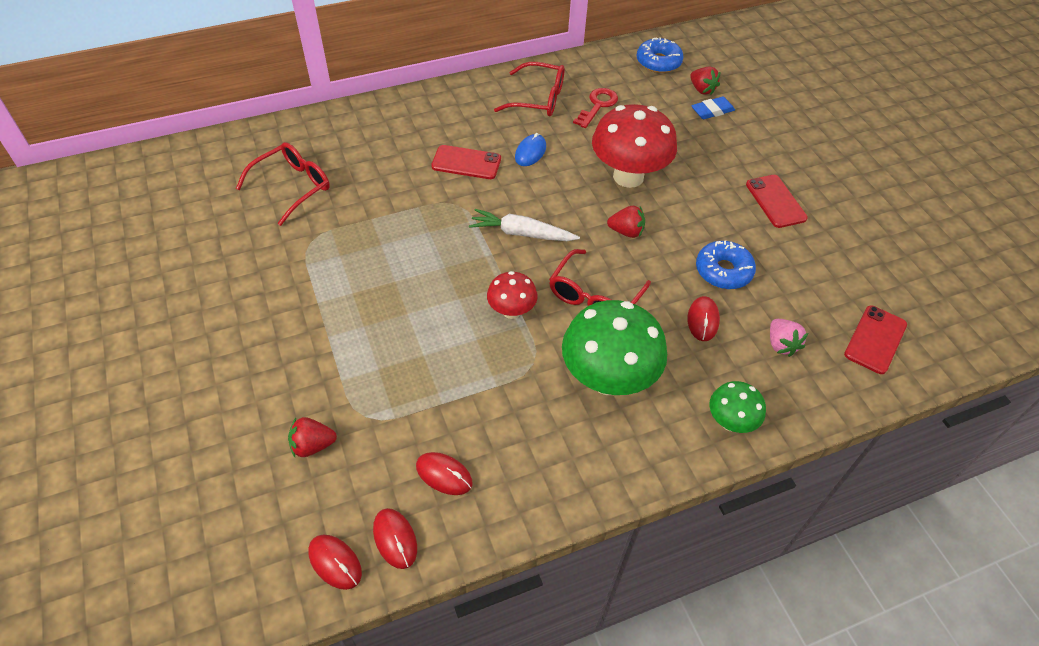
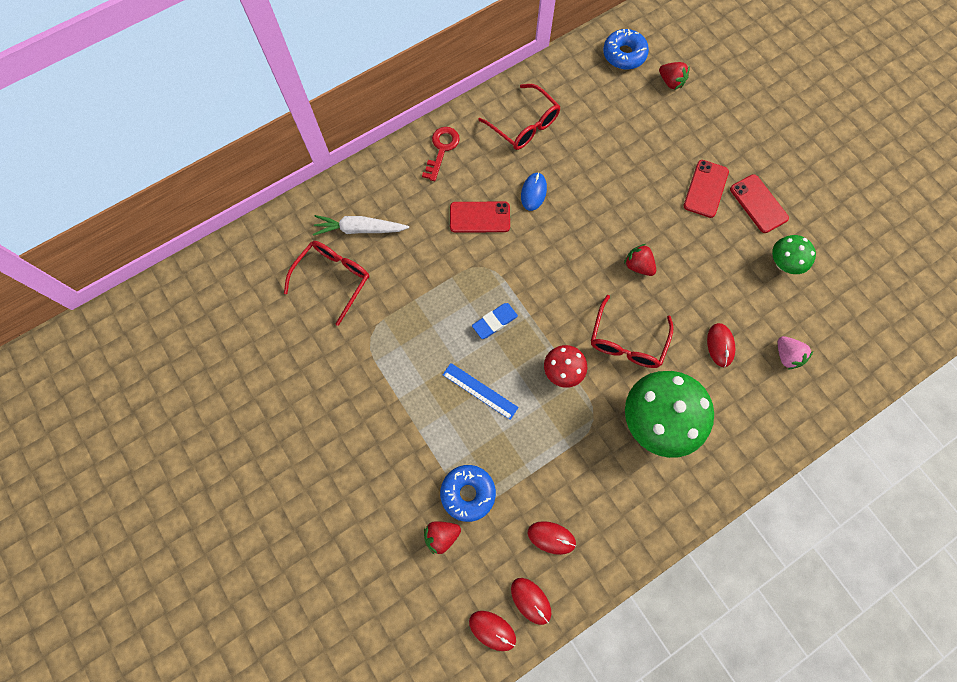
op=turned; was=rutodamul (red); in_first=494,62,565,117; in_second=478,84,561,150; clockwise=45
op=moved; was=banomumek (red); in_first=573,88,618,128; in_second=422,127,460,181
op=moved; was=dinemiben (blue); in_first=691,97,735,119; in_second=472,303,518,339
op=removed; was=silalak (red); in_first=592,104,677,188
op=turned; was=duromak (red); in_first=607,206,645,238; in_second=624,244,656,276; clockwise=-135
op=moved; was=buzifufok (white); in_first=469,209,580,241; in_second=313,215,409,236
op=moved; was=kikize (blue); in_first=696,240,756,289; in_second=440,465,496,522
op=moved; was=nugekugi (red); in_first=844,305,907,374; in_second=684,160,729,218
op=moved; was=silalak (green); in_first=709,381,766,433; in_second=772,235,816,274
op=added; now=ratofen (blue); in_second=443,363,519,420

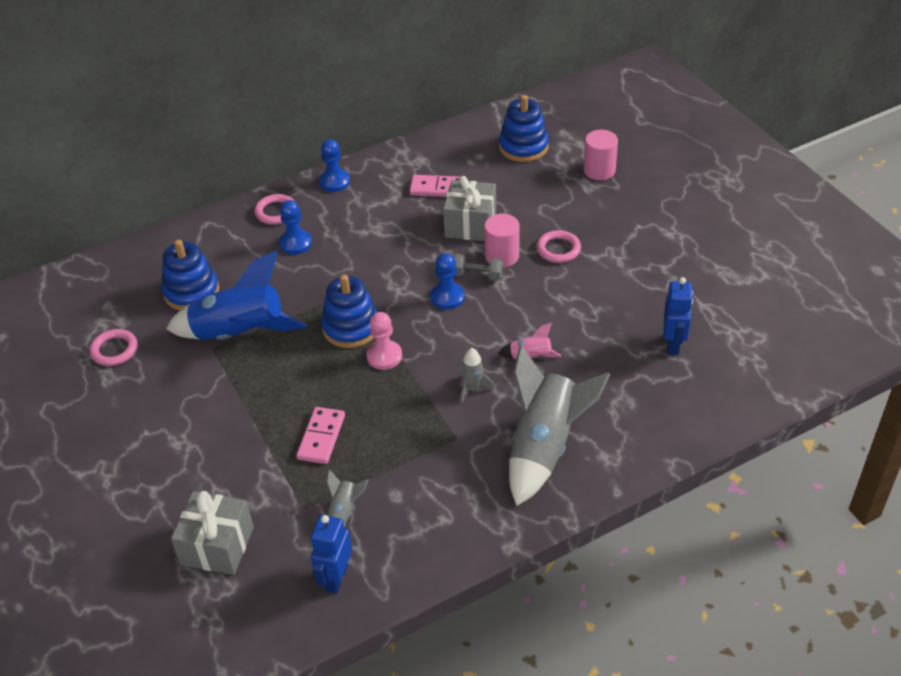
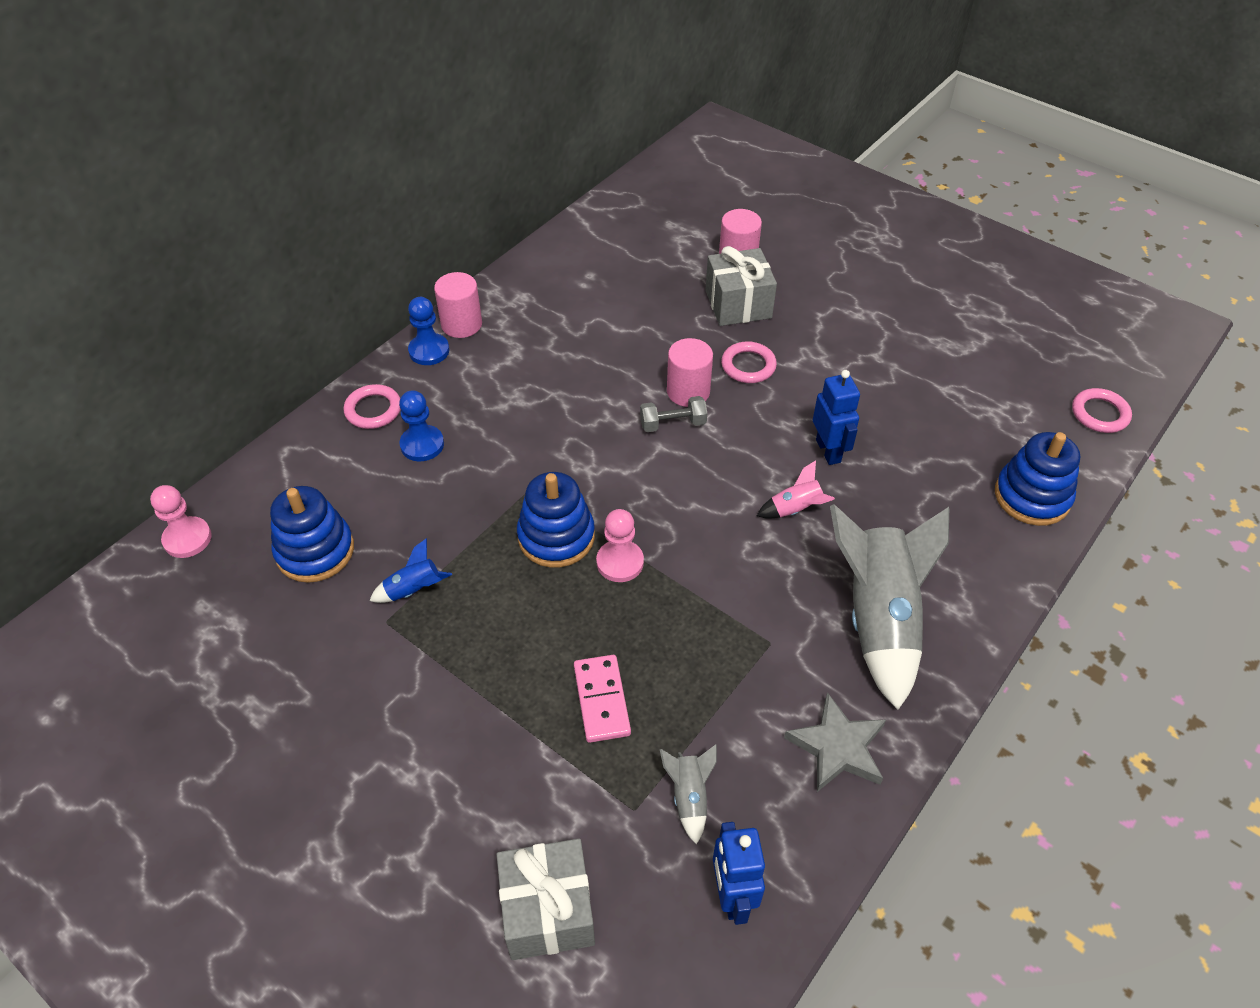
op=moved; was=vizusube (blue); in_first=499,95,549,162; in_second=995,432,1080,526
op=removed; was=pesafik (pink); in_first=410,175,460,197
op=moved; was=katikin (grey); in_first=443,176,496,241; in_second=705,246,777,326
op=resized; was=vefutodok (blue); in_first=166,251,307,340; in_second=369,538,452,603; ratio=0.43
op=removed; was=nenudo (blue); in_first=430,253,465,310
op=moved; was=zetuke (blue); in_first=664,277,693,355; in_second=813,370,860,465
op=moved; was=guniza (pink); in_first=90,329,137,366; in_second=1072,388,1132,433
op=removed; was=vefutodok (grey); in_first=460,348,495,403
op=added; now=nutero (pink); in_second=434,272,482,338
op=added; now=nenudo (pink); in_second=150,485,212,558
op=added; now=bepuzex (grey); in_second=784,692,886,792

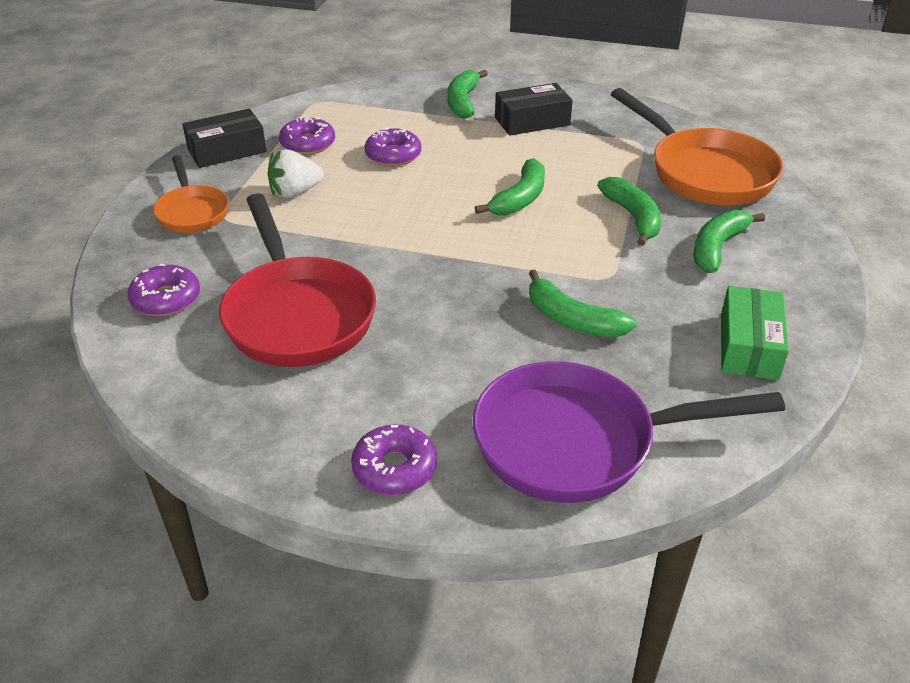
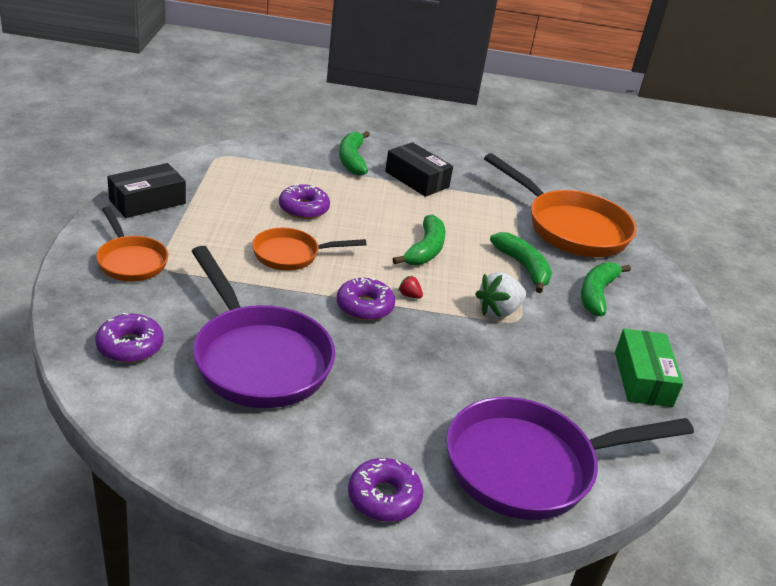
op=turned; was=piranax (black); in_first=495,83,573,136; in_second=385,142,453,197; clockwise=75
op=moved; was=kikize (purple); in_first=279,117,335,155; in_second=337,277,395,321
op=moved; was=duromak (white); in_first=267,150,324,198; in_second=475,272,526,318
op=recoloured; was=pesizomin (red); now=pesizomin (purple); in_first=219,193,376,367; in_second=191,246,335,408
op=removed; was=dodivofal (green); in_first=529,270,637,338
op=added; now=pesizomin (orange); in_second=252,227,367,271
op=added; now=duromak (red); in_second=398,276,423,299

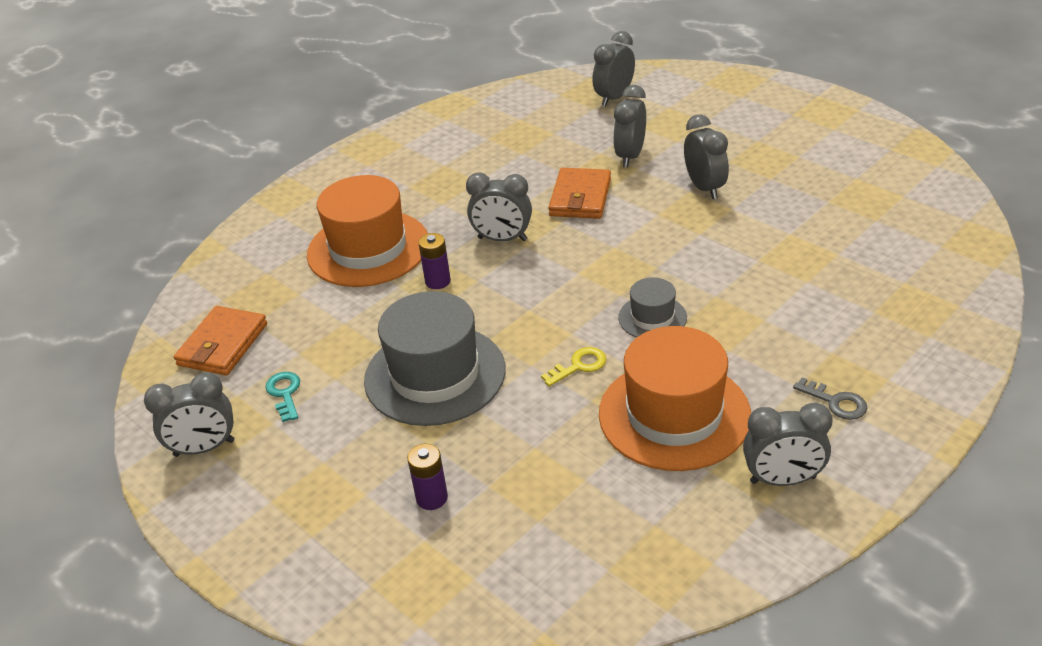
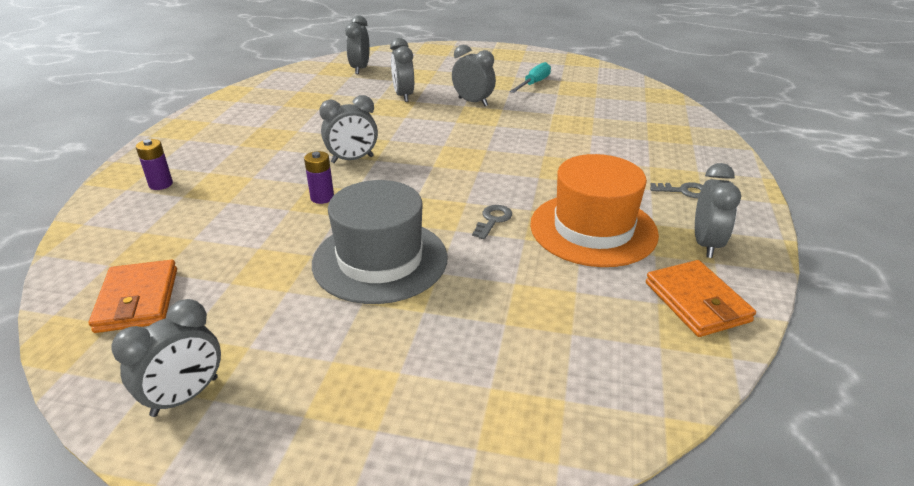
op=moved; was=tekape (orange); in_first=548,168,611,219; in_second=646,260,756,337
op=removed; was=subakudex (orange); in_first=307,175,428,287
op=removed; was=subakudex (grey); in_first=618,277,687,338
op=recoloured; was=banomumek (yellow); now=banomumek (grey); in_first=541,347,606,387; in_second=472,205,512,239
op=removed; was=banomumek (turquoise); in_first=265,372,300,422
op=turned; was=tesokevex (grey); in_first=743,403,833,486; in_second=695,163,741,258; clockwise=-45
op=moved; was=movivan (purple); in_first=407,444,448,510; in_second=136,139,173,190
op=added; now=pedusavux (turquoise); in_second=510,62,551,93

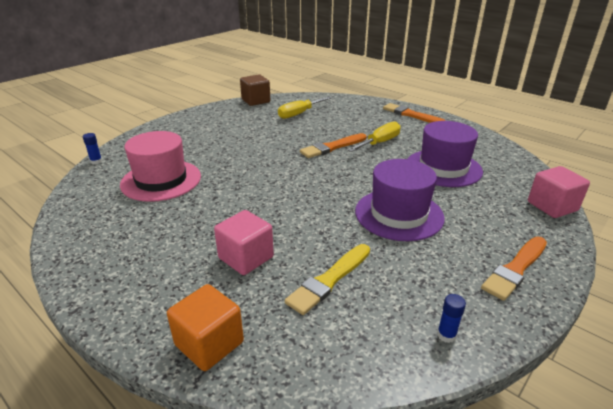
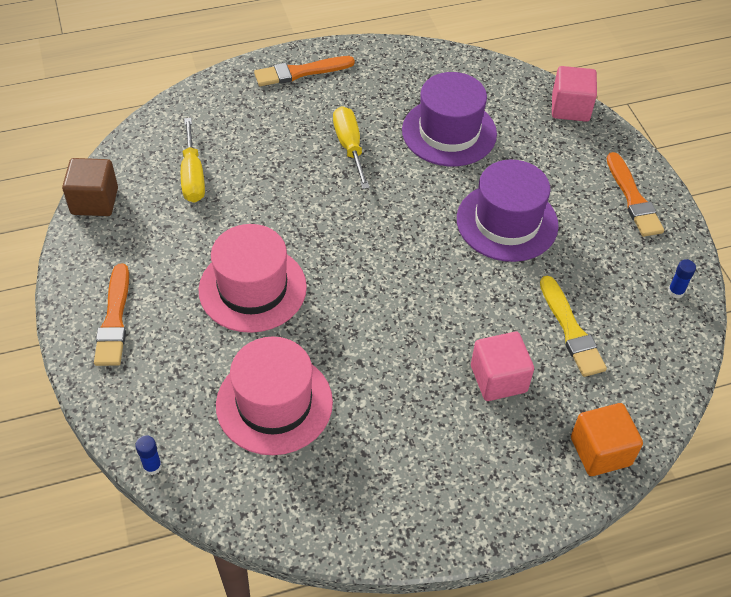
op=moved; was=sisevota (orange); in_first=300,133,366,158; in_second=94,264,129,366
op=added; now=subakudex (pink); in_second=199,224,307,333

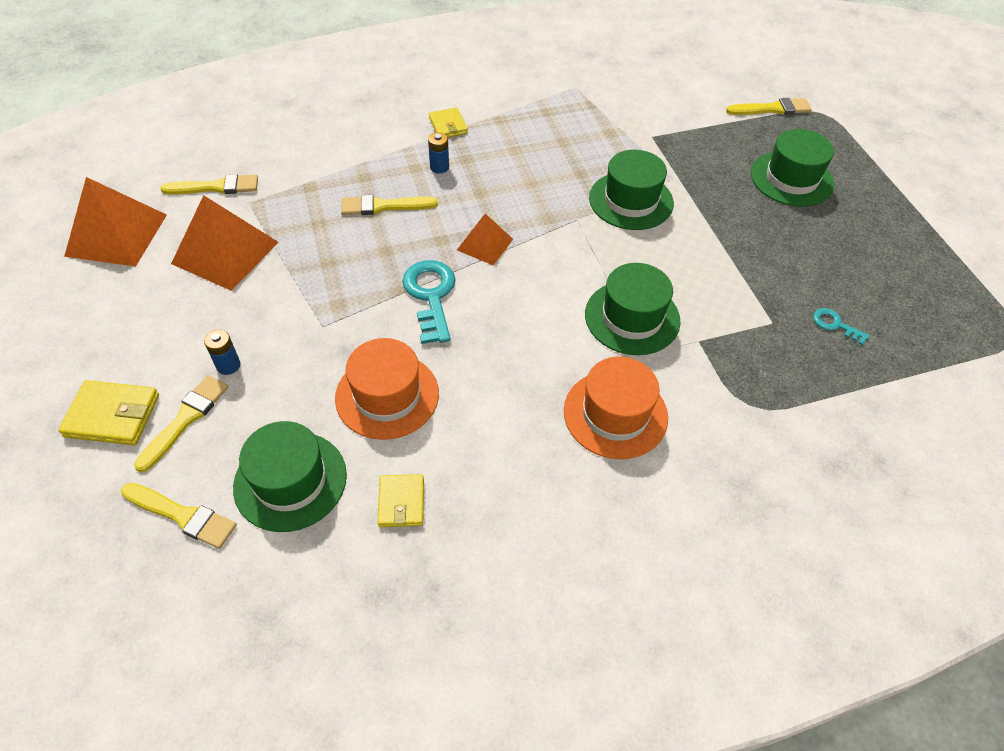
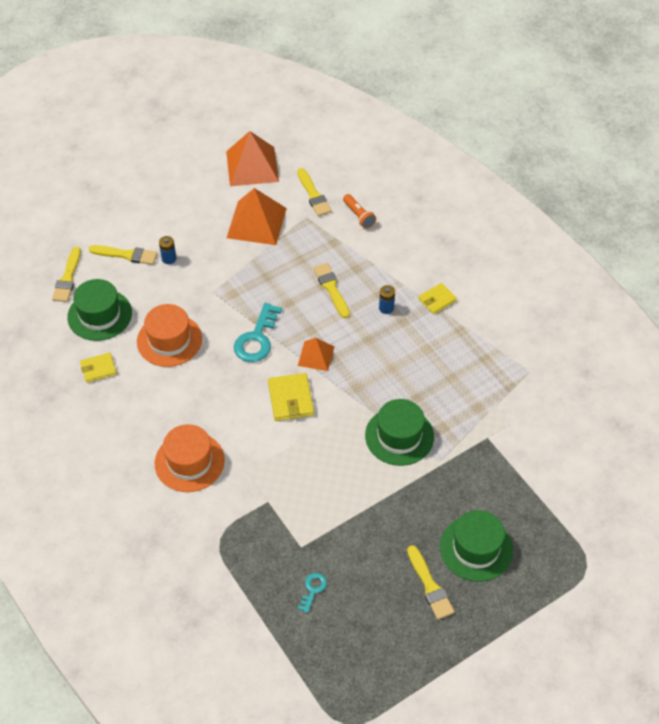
op=moved; was=sisevota (yellow); in_first=726,98,812,115; in_second=407,545,455,620
op=turned; was=banomumek (turquoise); in_first=402,260,456,344; in_second=234,303,282,362; clockwise=135
op=removed; was=subakudex (green); in_first=585,263,681,355
op=moved; was=tekape (yellow); in_first=58,380,159,445; in_second=268,373,314,421
op=added; now=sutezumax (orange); in_second=343,194,376,229

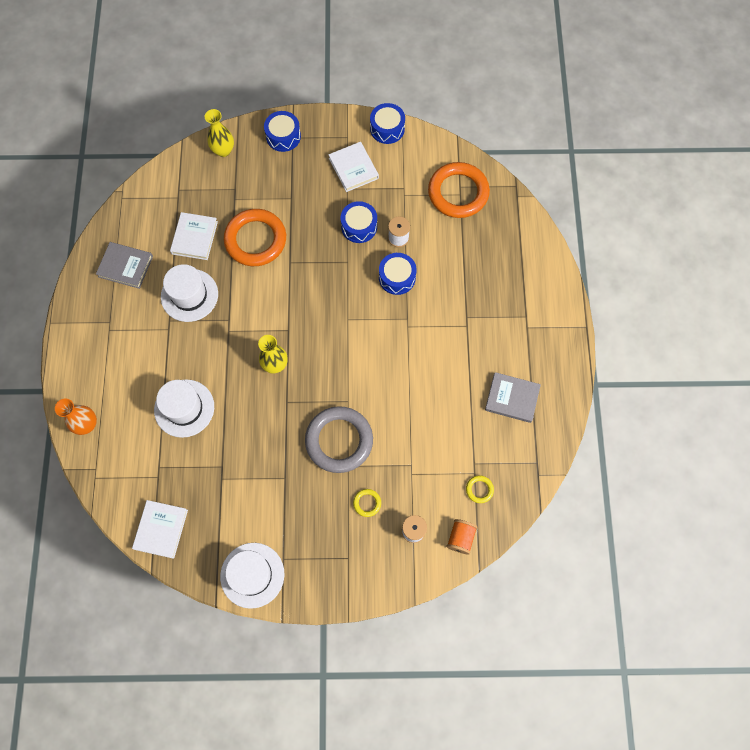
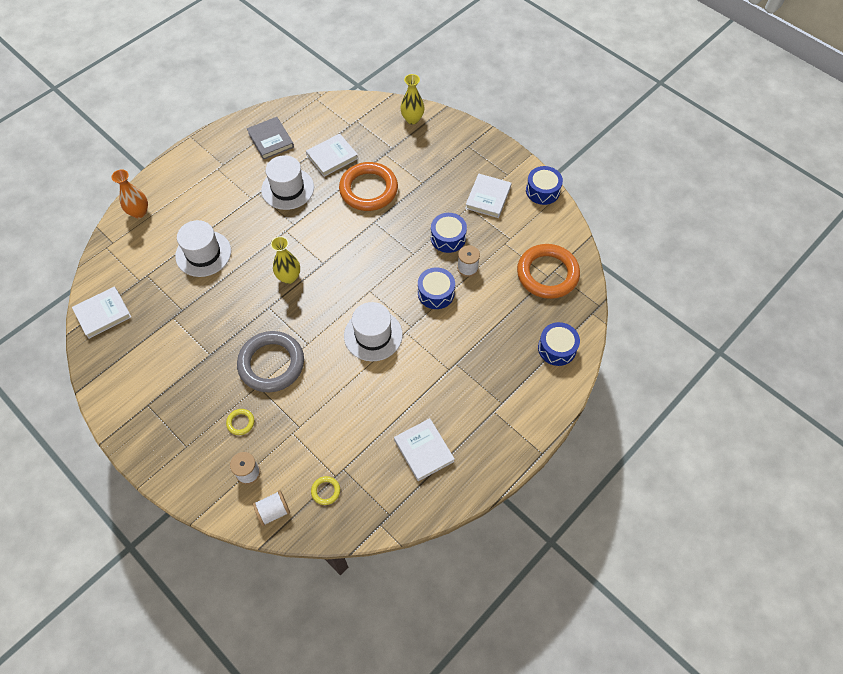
op=moved; was=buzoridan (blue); in_first=264,111,301,152; in_second=538,322,580,366
op=recoloured; was=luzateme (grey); now=luzateme (white); in_first=485,372,541,423; in_second=394,418,455,481
op=recoloured; was=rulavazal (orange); now=rulavazal (white); in_first=447,519,478,554; in_second=253,490,290,526
op=moved; was=subakudex (white); in_first=220,543,284,609; in_second=344,302,403,361

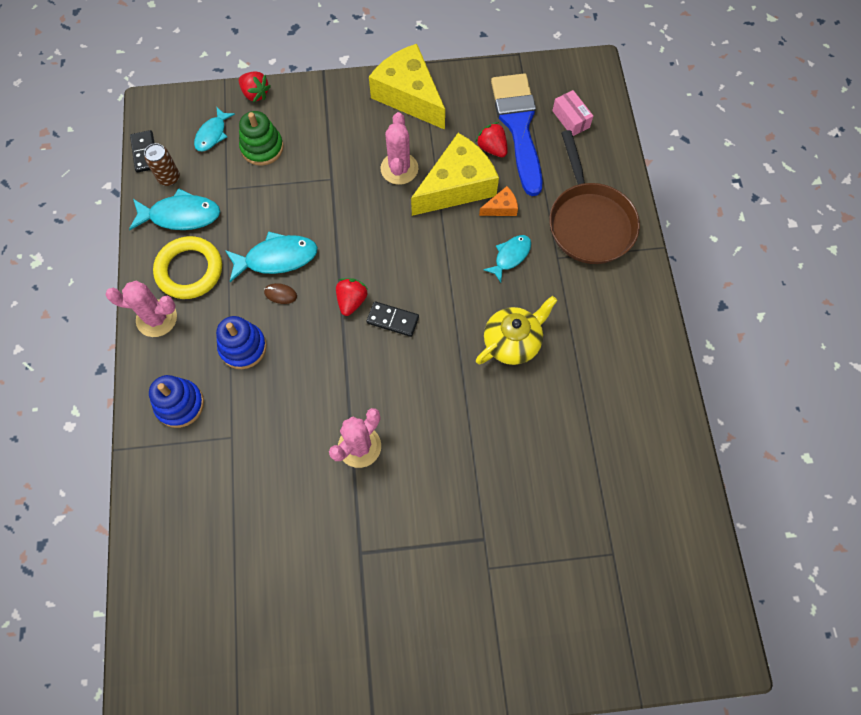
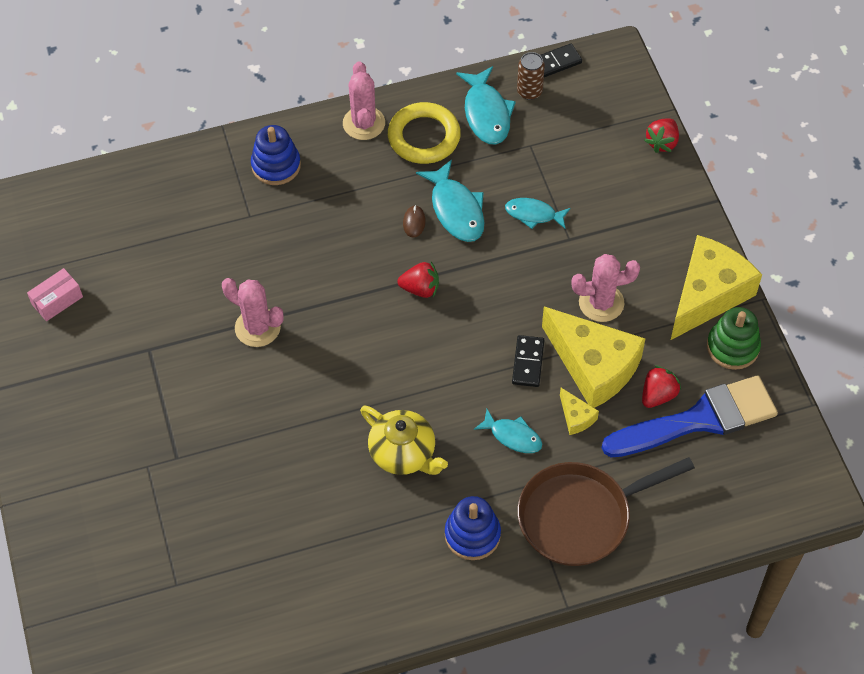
op=moved; was=piranax (pink); in_first=552,90,593,136; in_second=27,268,83,321
op=moved; was=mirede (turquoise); in_first=194,106,235,151; in_second=505,198,570,229
op=moved; was=vizusube (green); in_first=239,111,284,166; in_second=707,307,761,370
op=recoloured; was=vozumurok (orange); now=vozumurok (yellow); in_first=479,186,518,216; in_second=560,388,599,435
op=moved; was=pesafik (black); in_first=366,301,419,337; in_second=512,335,544,387
op=moved; was=vizusube (blue); in_first=216,316,267,369; in_second=445,496,501,560

